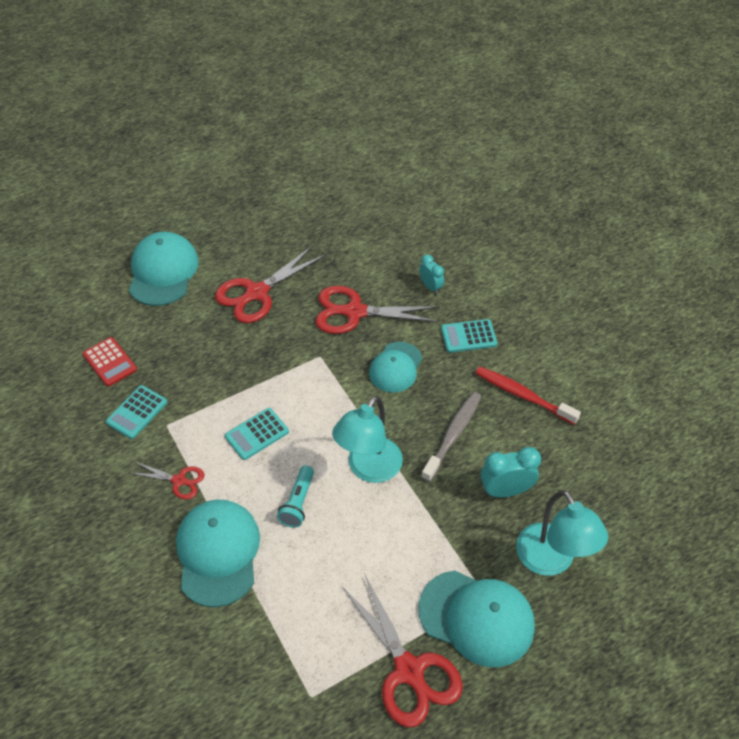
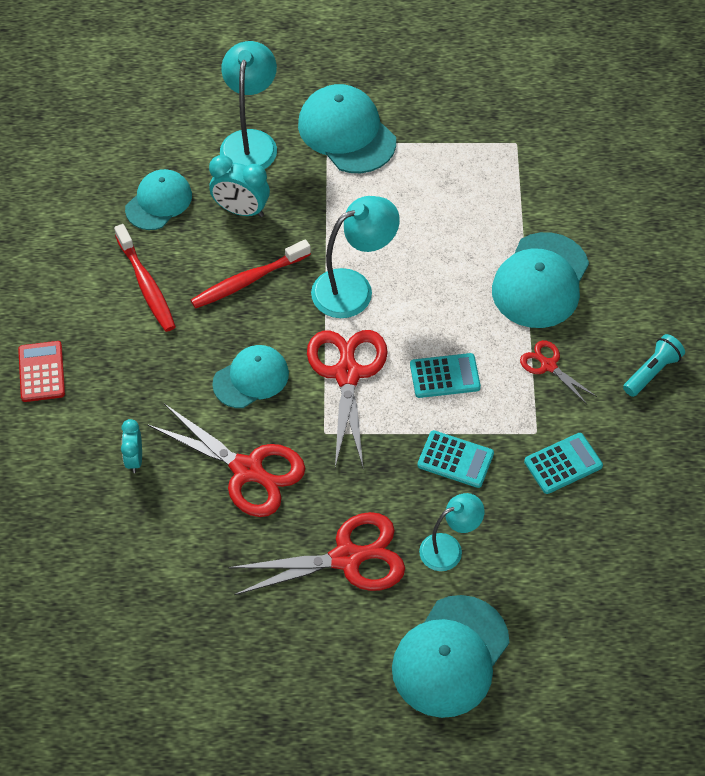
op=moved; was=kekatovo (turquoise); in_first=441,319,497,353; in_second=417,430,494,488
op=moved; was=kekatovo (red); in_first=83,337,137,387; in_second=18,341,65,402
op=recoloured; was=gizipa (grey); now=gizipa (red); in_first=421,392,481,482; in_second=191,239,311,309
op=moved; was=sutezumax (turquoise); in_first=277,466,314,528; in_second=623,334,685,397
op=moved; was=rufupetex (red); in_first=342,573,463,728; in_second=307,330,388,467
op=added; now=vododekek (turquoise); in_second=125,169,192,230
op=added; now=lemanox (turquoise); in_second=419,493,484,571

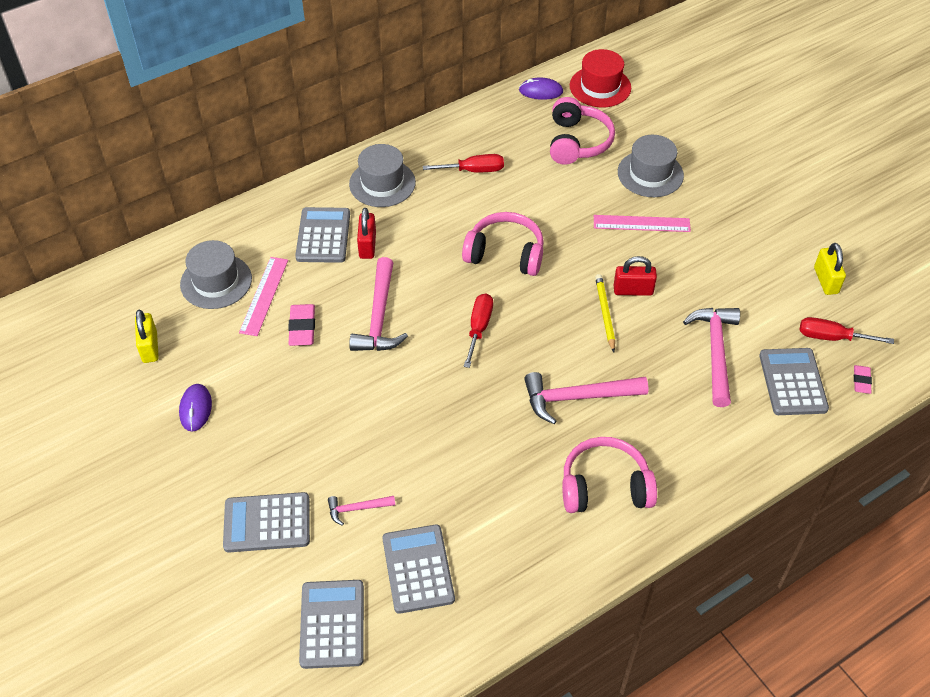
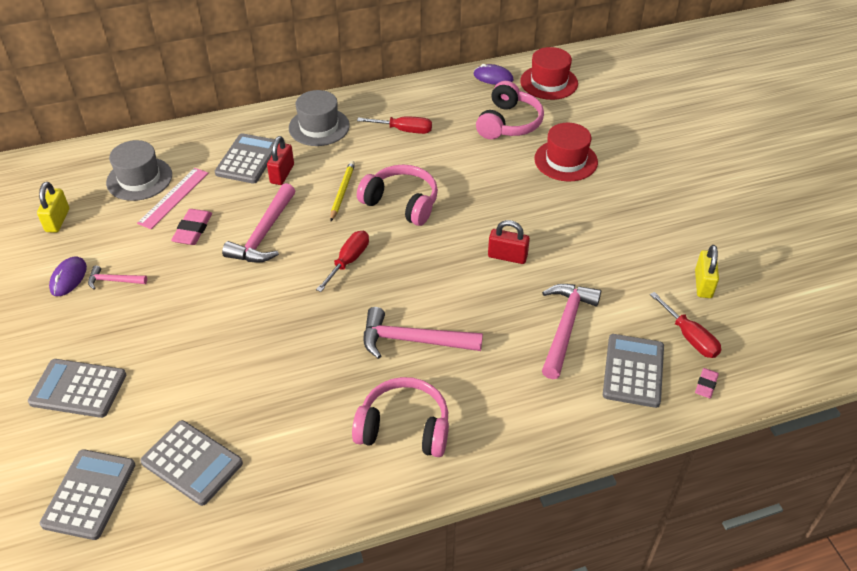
op=recoloured; was=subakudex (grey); now=subakudex (red); in_first=618,135,684,197; in_second=534,123,598,181
op=removed; was=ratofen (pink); in_first=594,215,691,232
op=moved; was=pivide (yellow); in_first=595,274,615,352; in_second=330,161,355,221
op=turned; was=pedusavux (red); in_first=799,317,894,344; in_second=650,292,721,358; clockwise=-150
op=moved; was=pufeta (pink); in_first=328,496,395,526; in_second=88,266,147,289
op=turned; was=kekatovo (grey); in_first=382,525,455,614; in_second=140,420,243,506; clockwise=120

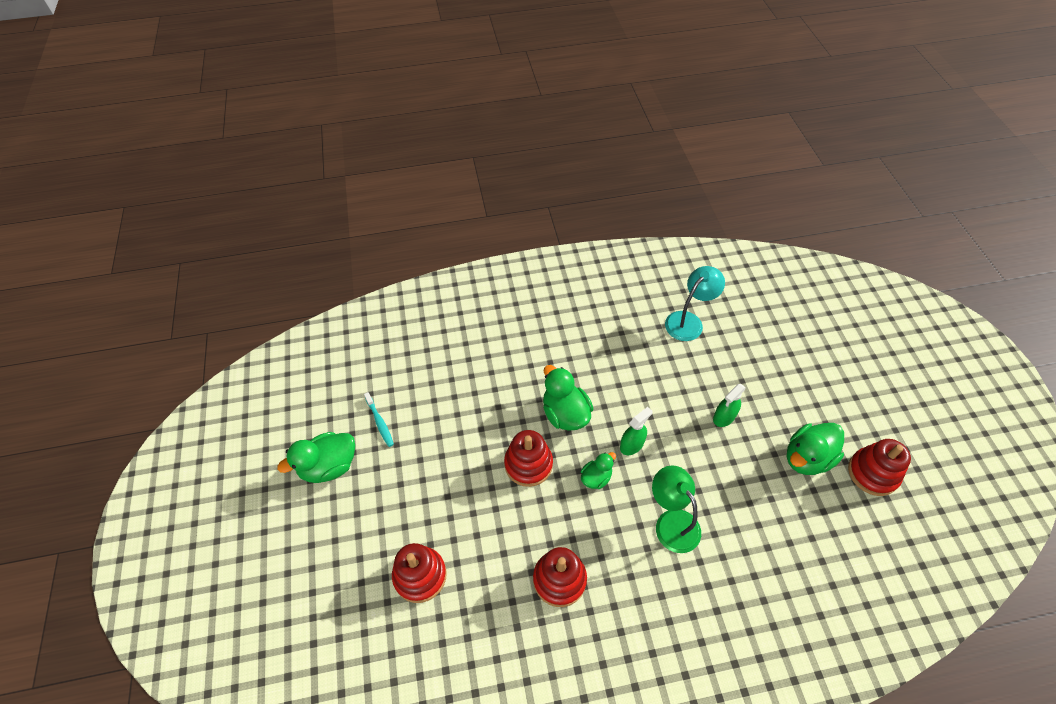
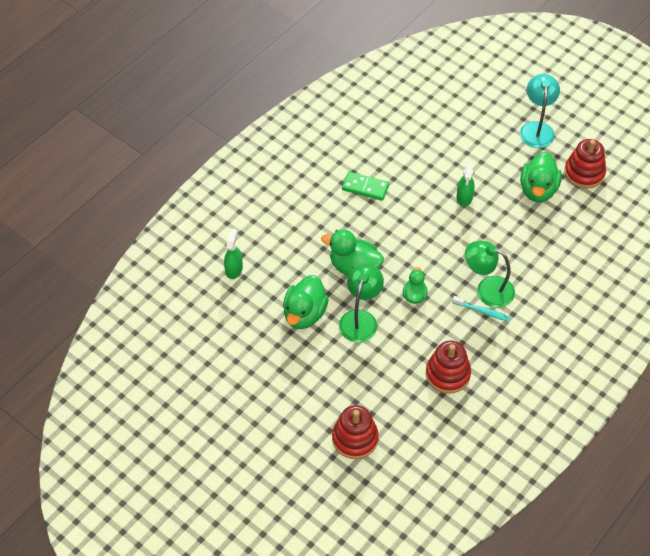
op=moved; was=lemanox (turquoise); in_first=665,266,725,341; in_second=520,74,560,148
op=moved; was=gizipa (turquoise); in_first=364,392,394,447; in_second=452,296,511,322
op=moved; was=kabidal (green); in_first=620,407,653,455; in_second=224,229,243,279
op=replaced; was=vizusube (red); now=lemanox (green); in_first=504,430,553,487; in_second=339,263,384,342
op=moved; was=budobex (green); in_first=277,432,355,483; in_second=283,275,329,329
op=added; now=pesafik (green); in_second=342,172,389,201

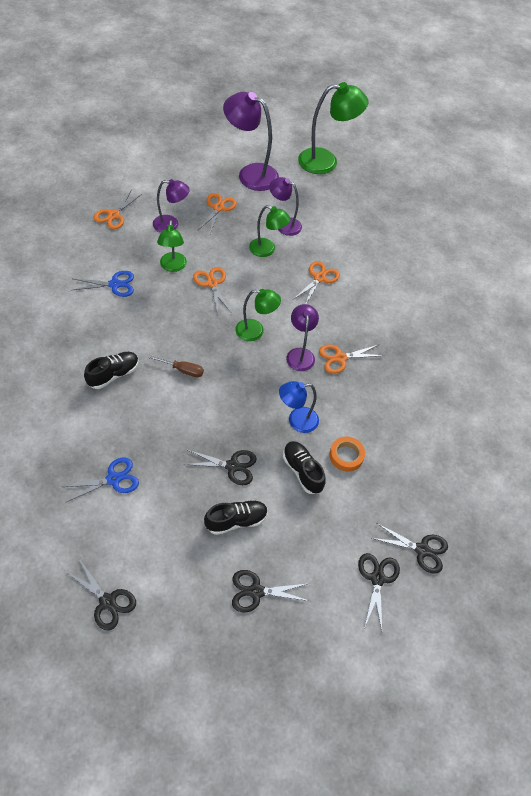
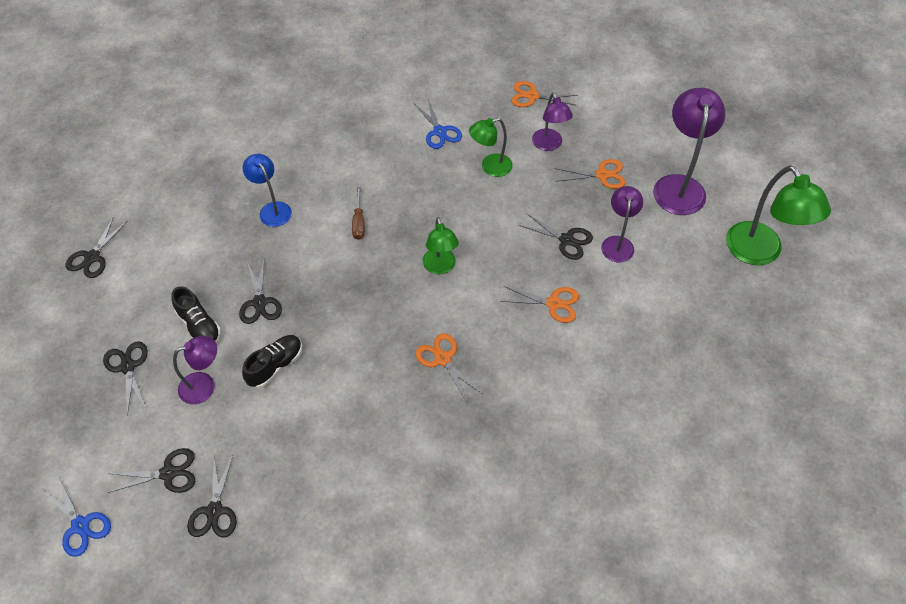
op=replaced; was=lemanox (green); now=rufupetex (black); in_first=249,205,291,257; in_second=518,213,593,260
op=removed; was=rufupetex (orange); in_first=193,267,231,314
op=moved; was=lemanox (purple); in_first=286,304,319,371; in_second=173,336,217,404
op=removed; was=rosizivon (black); in_first=84,352,139,389
op=moved; was=lemanox (blue); in_first=279,381,319,433; in_second=242,154,292,227
op=removed; was=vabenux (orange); in_first=329,437,365,471
op=moved; was=rufupetex (blue); in_first=63,458,139,502; in_second=41,476,111,557

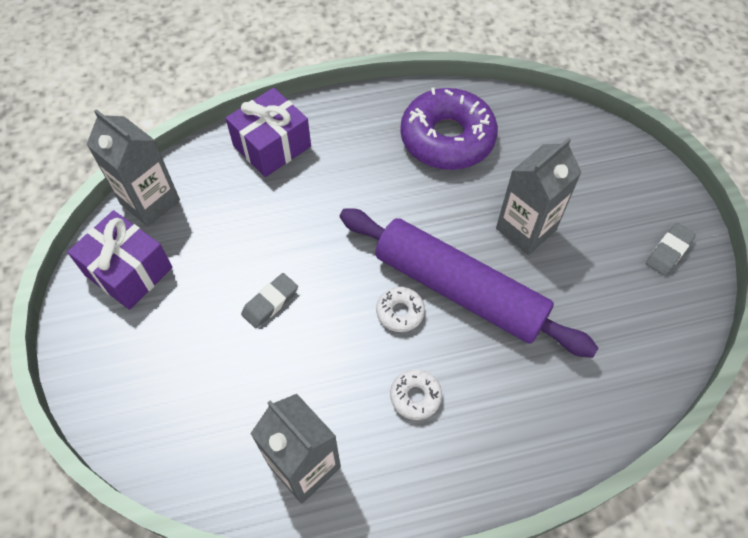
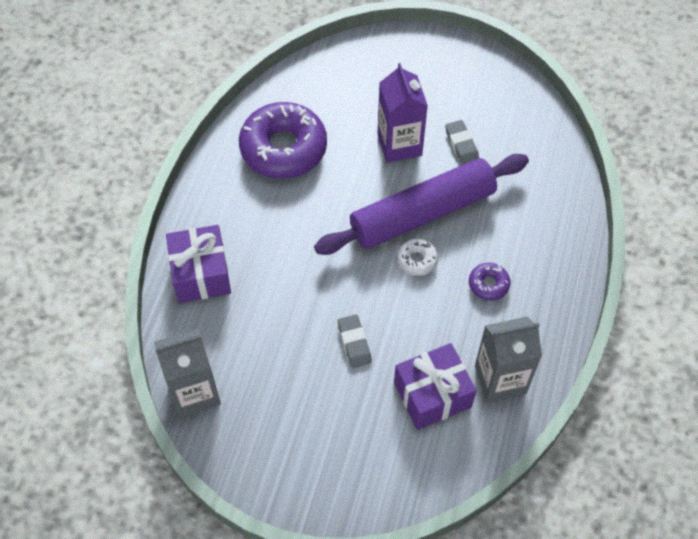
op=recoloured; was=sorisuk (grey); now=sorisuk (purple); in_first=496,138,582,255; in_second=378,63,428,163
op=moved; was=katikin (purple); in_first=67,210,173,310; in_second=394,343,476,430
op=moved; was=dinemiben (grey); in_first=646,223,696,276; in_second=445,120,479,165
op=recoloured; was=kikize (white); now=kikize (purple); in_first=390,369,442,420; in_second=469,263,510,301

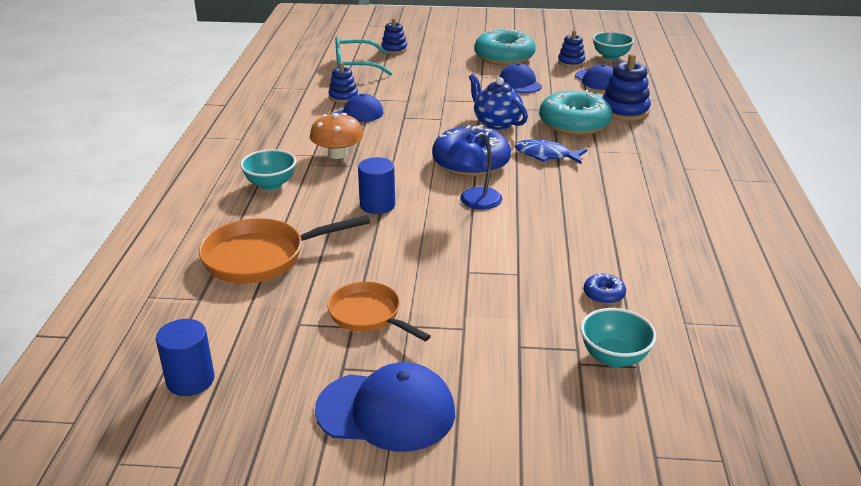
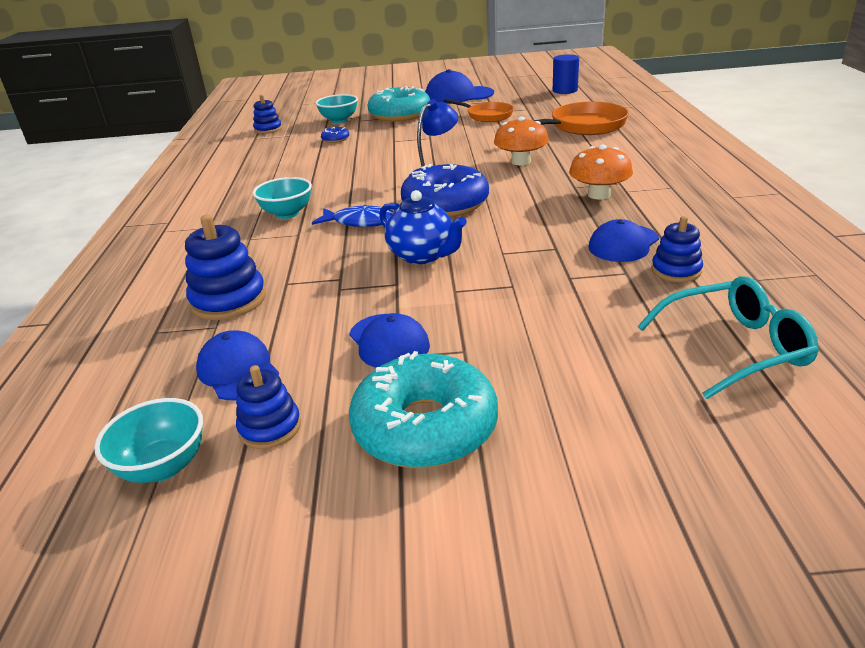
op=moved; was=vizusube (blue); in_first=381,18,407,54; in_second=253,95,282,134
op=moved; was=kikize (turquoise); in_first=539,90,612,135; in_second=368,86,430,122
op=moved; was=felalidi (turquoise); in_first=240,149,296,190; in_second=253,177,312,219
op=replaced; was=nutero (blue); now=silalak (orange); in_first=358,157,395,214; in_second=494,116,549,165

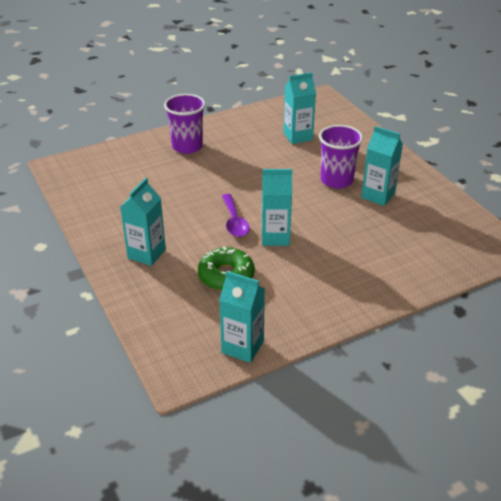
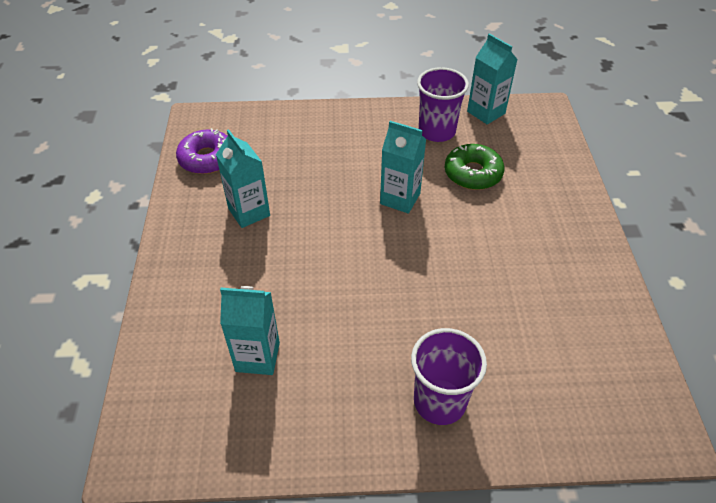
op=moved; was=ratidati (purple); in_first=319,125,363,188; in_second=417,67,469,142
op=removed; was=sorisuk (turquoise); in_first=120,178,166,266
op=removed; was=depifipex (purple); in_first=222,194,250,237
op=added; now=kikize (purple); in_second=176,128,227,174

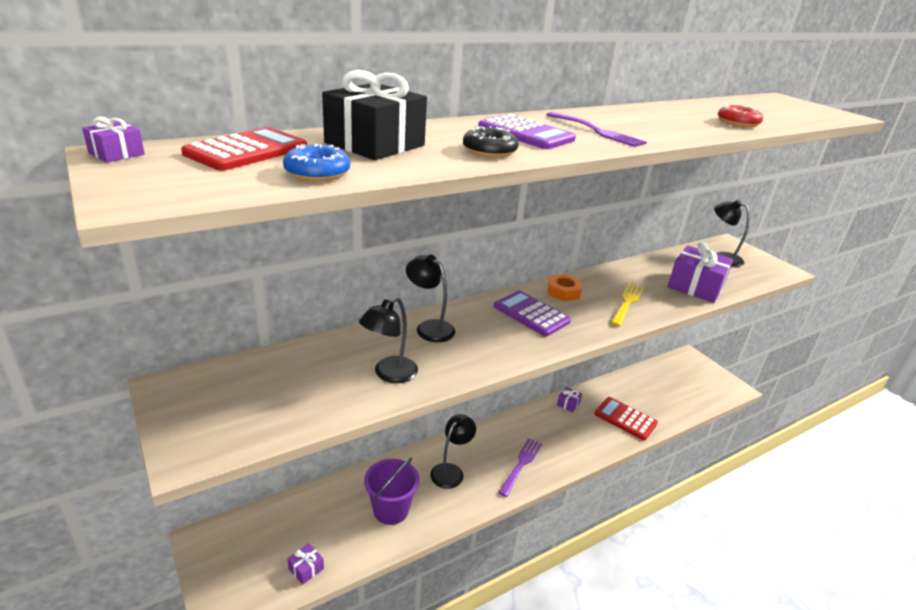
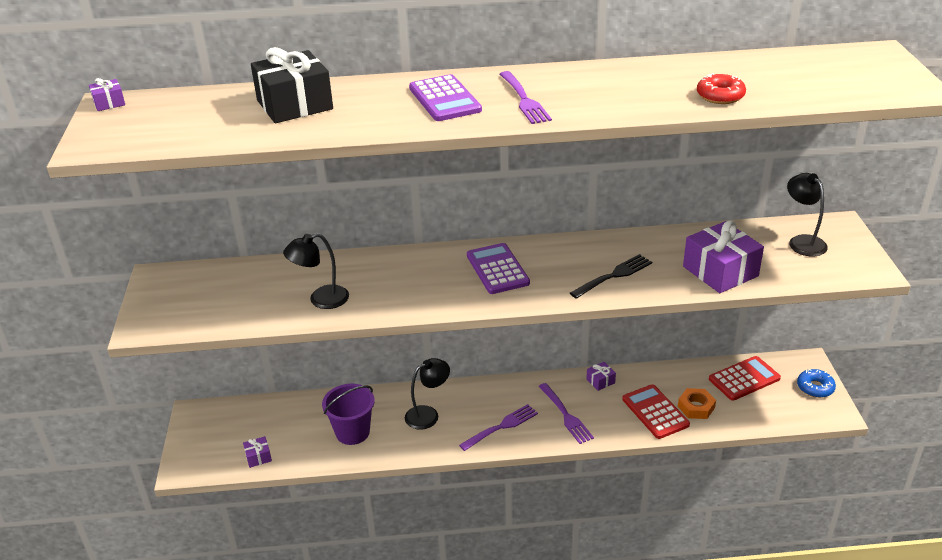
op=removed; was=kikize (black); in_first=463,126,519,158
op=moved; was=kekatovo (red); in_first=181,127,307,171; in_second=709,356,781,401
op=moved; was=kikize (blue); in_first=283,144,350,182; in_second=797,369,836,398
op=removed; was=lemanox (black); in_first=406,255,455,342
op=moved; was=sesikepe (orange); in_first=548,274,582,301; in_second=678,388,716,419
op=recoloured; was=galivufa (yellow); now=galivufa (black); in_first=610,283,644,327; in_second=570,254,652,299
op=added; now=galivufa (purple); in_second=538,383,594,444

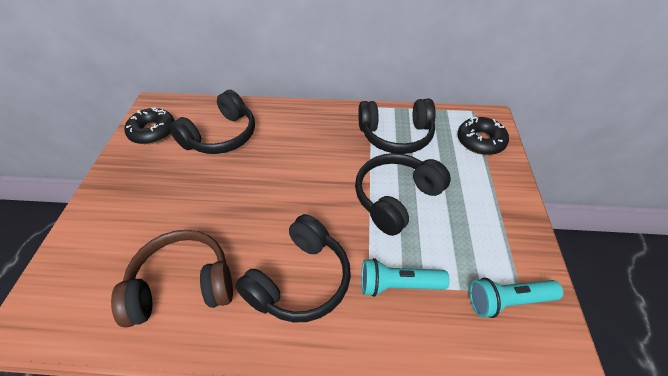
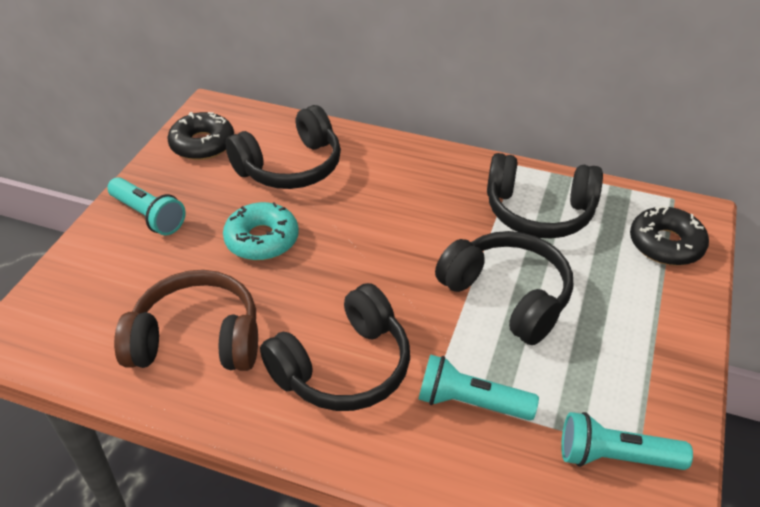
op=turned; was=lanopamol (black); in_first=355,153,451,236; in_second=435,231,573,345; clockwise=75
op=added; now=sutezumax (turquoise); in_second=107,177,186,235
op=added; now=kikize (turquoise); in_second=223,202,299,260

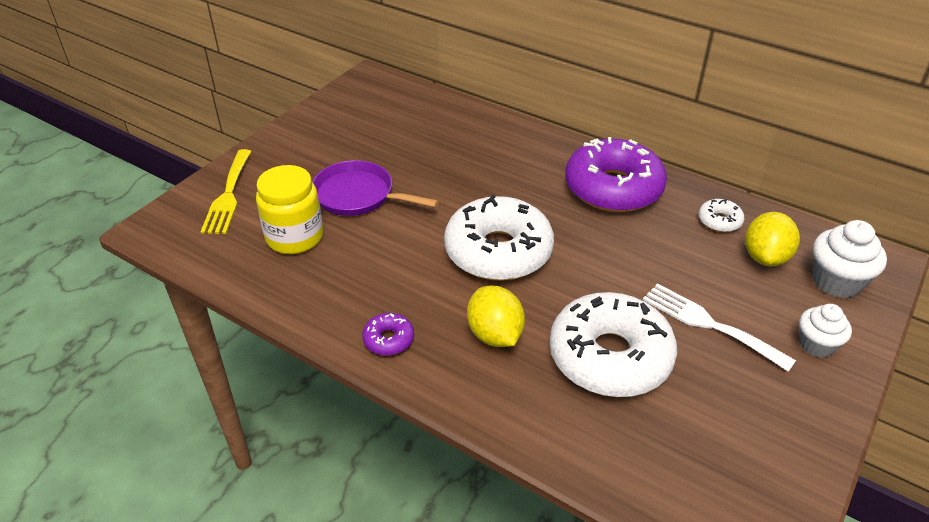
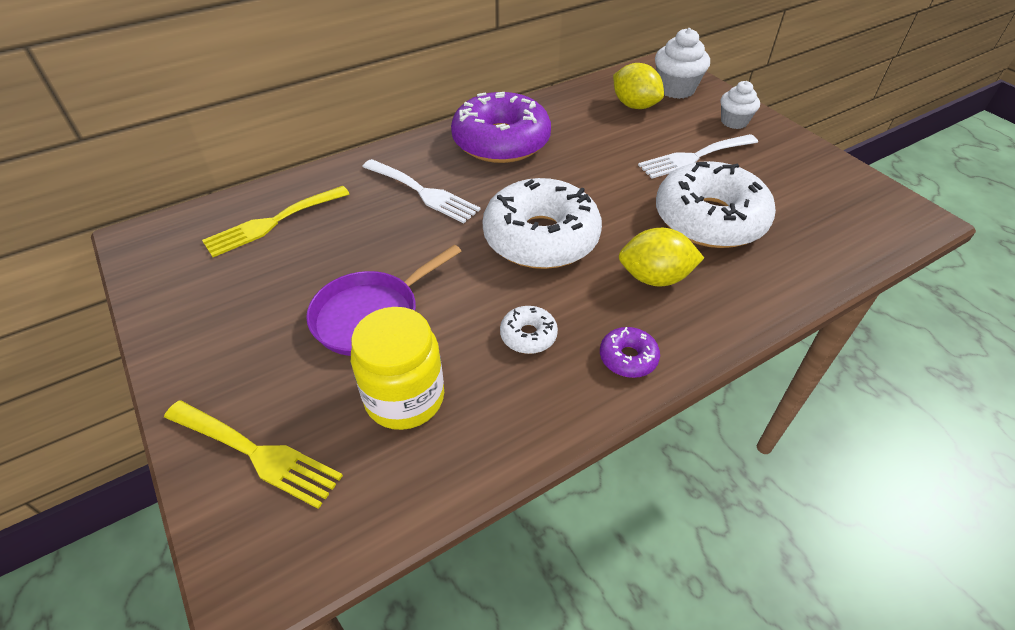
op=moved; was=kikize (white); in_first=699,199,745,232; in_second=500,306,558,354
op=added; now=galivufa (white); in_second=362,159,481,224
op=added; now=galivufa (yellow); in_second=202,186,349,257

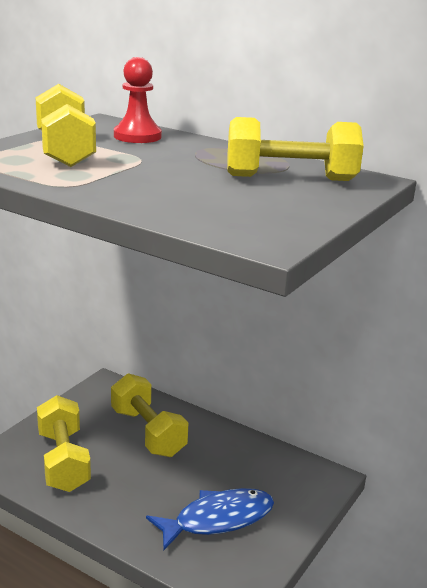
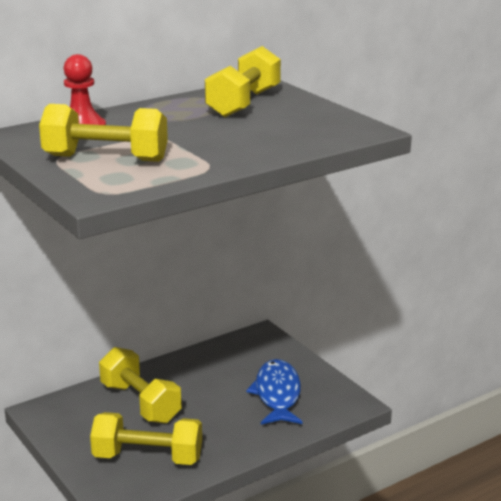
op=turned; was=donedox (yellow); in_first=111,373,188,457; in_second=99,347,182,424; clockwise=60

